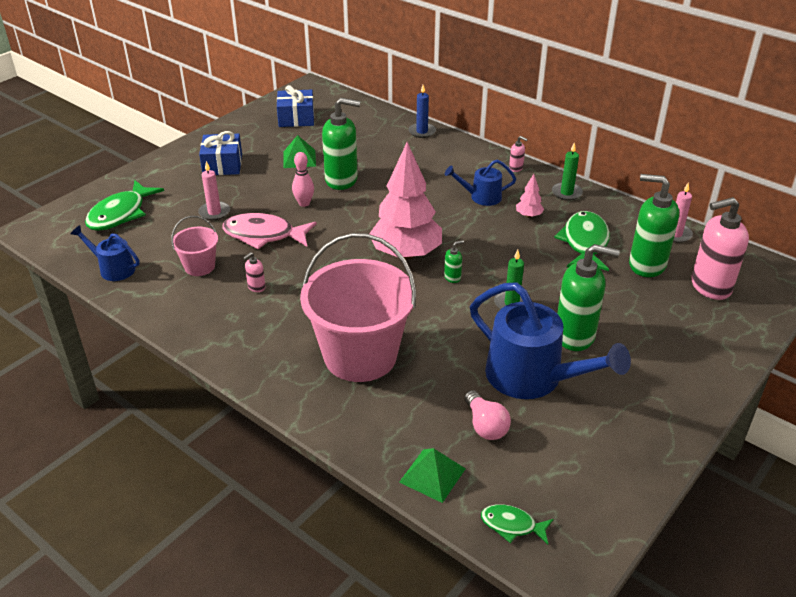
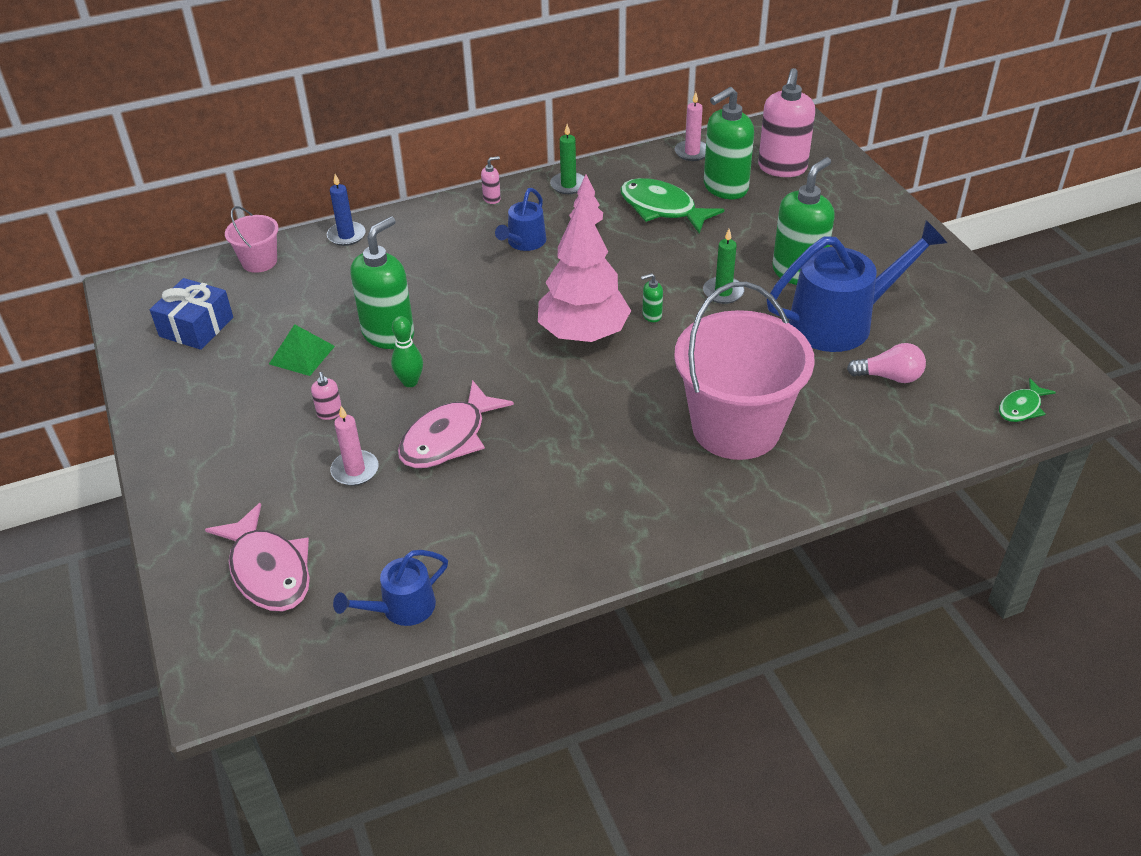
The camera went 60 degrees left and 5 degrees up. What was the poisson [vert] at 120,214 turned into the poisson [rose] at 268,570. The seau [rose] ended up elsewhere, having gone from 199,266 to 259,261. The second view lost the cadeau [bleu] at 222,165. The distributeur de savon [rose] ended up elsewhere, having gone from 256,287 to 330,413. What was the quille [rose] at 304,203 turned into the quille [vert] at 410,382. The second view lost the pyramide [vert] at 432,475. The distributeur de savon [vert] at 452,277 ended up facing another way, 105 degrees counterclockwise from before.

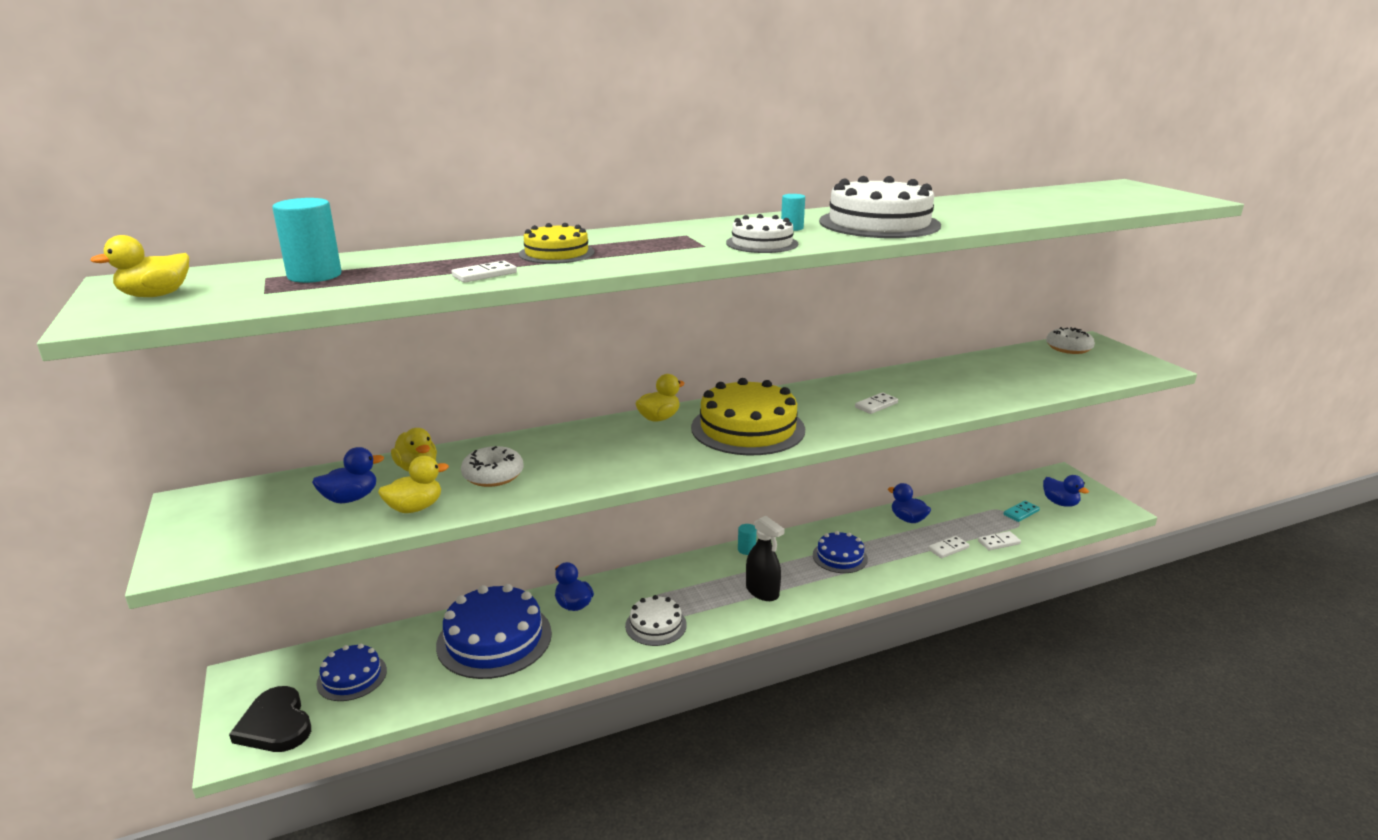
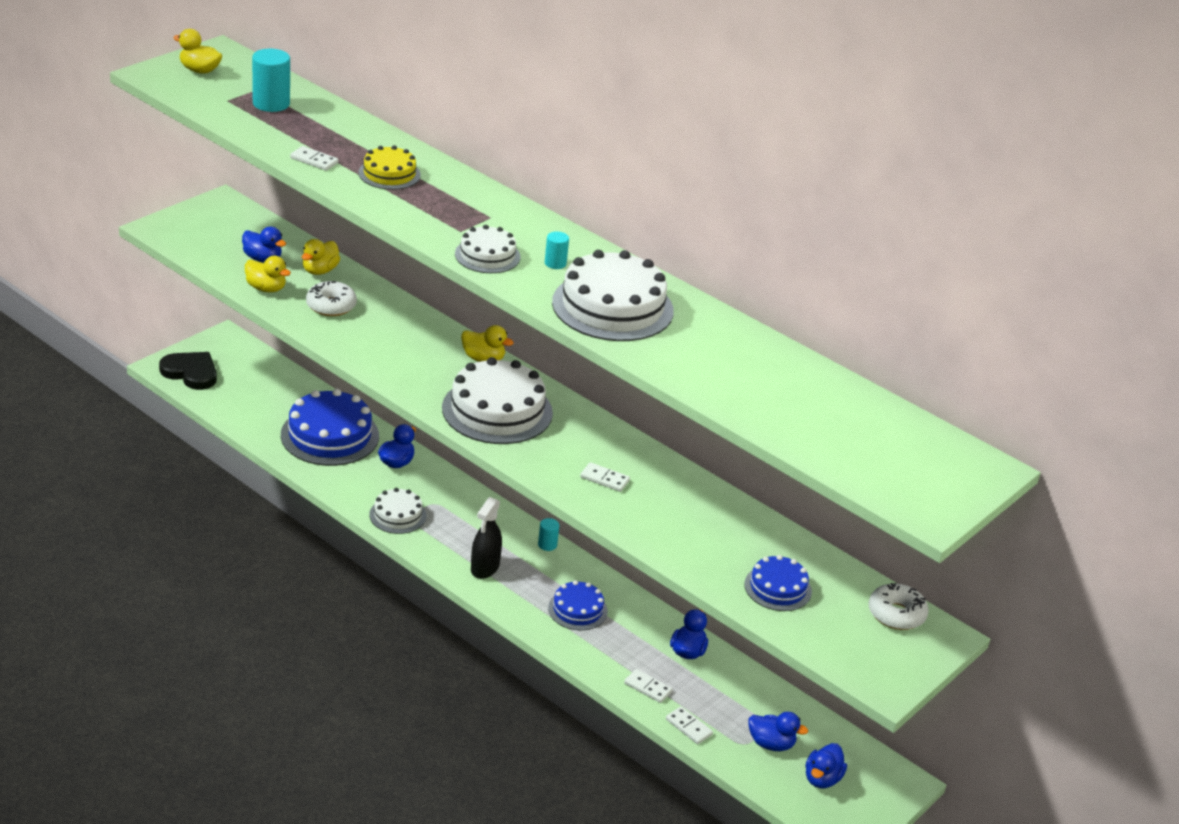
The camera went 60 degrees right and 10 degrees up. The cœur [noir] at 275,725 ended up facing another way, 90 degrees clockwise from before. The gâteau [bleu] ended up elsewhere, having gone from 352,677 to 778,588. What was the gâteau [jaune] at 748,428 turned into the gâteau [blanc] at 497,410. Where the domino [turquoise] stood at 1021,513, the canard [bleu] came to stand at 771,744.

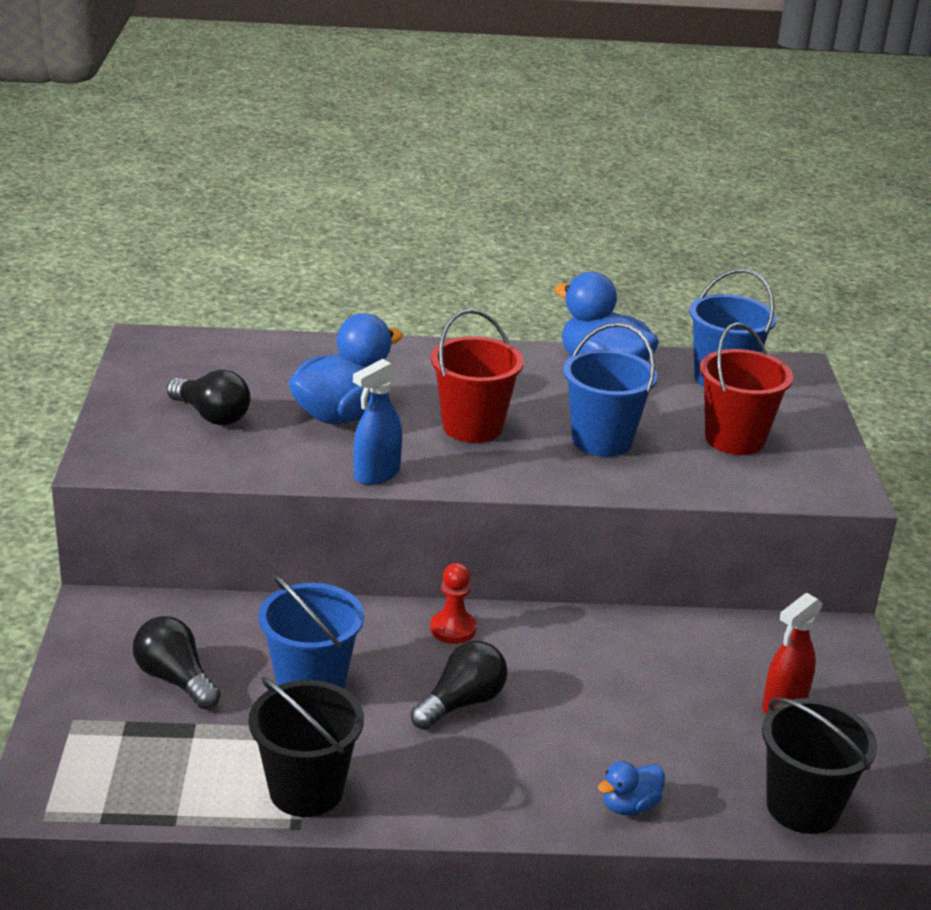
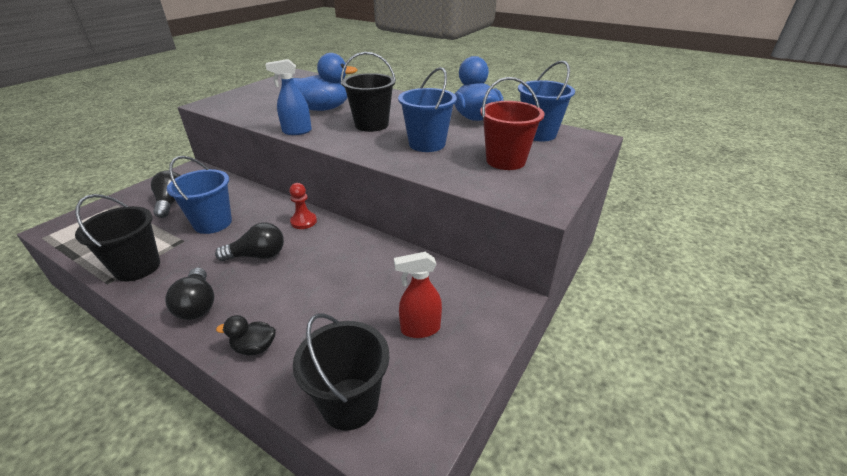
The camera went 35 degrees right and 5 degrees up. The ampoule [noir] ended up elsewhere, having gone from 212,416 to 197,305. What was the seau [rouge] at 472,427 turned into the seau [noir] at 371,125. What was the canard [bleu] at 629,806 turned into the canard [noir] at 254,347.

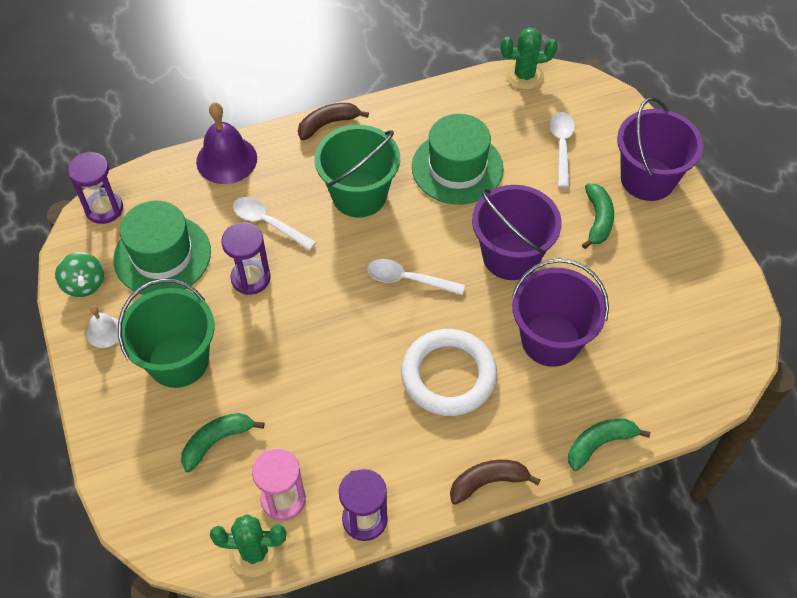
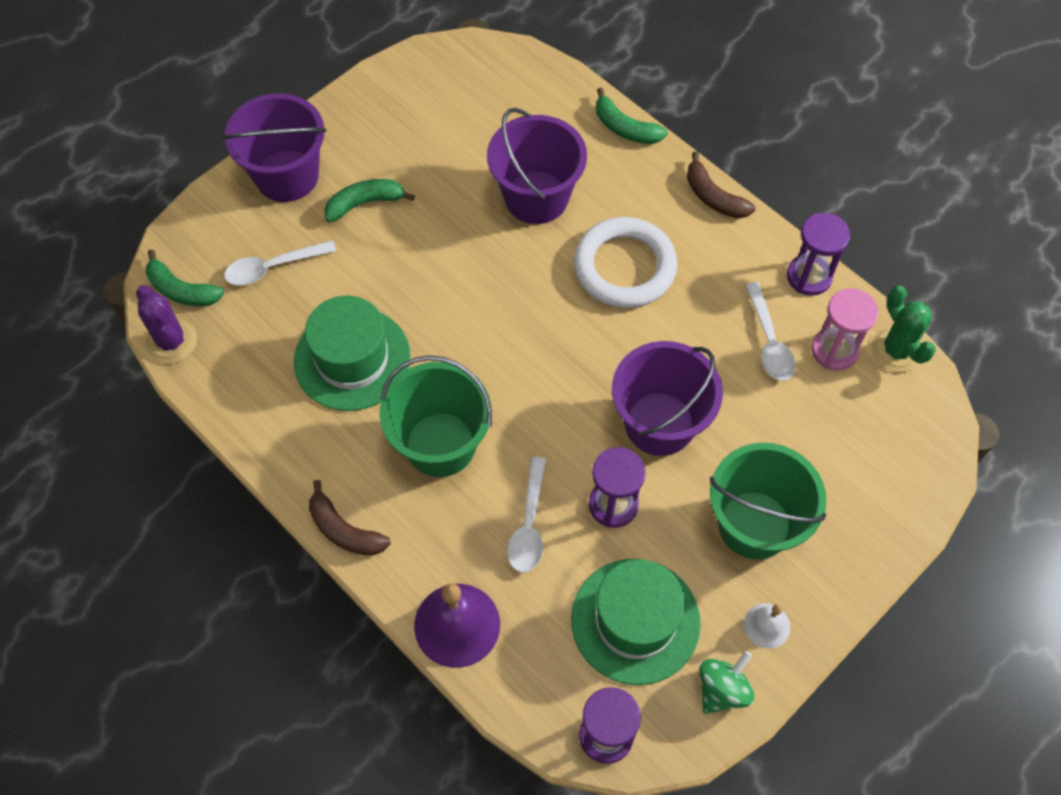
The camera went 115 degrees left and 5 degrees up. The banane [vert] ended up elsewhere, having gone from 217,441 to 182,290. The cuillère [blanc] ended up elsewhere, having gone from 408,279 to 769,341. The seau [violet] ended up elsewhere, having gone from 510,256 to 659,423. What was the cactus [vert] at 524,76 turned into the cactus [violet] at 171,342.

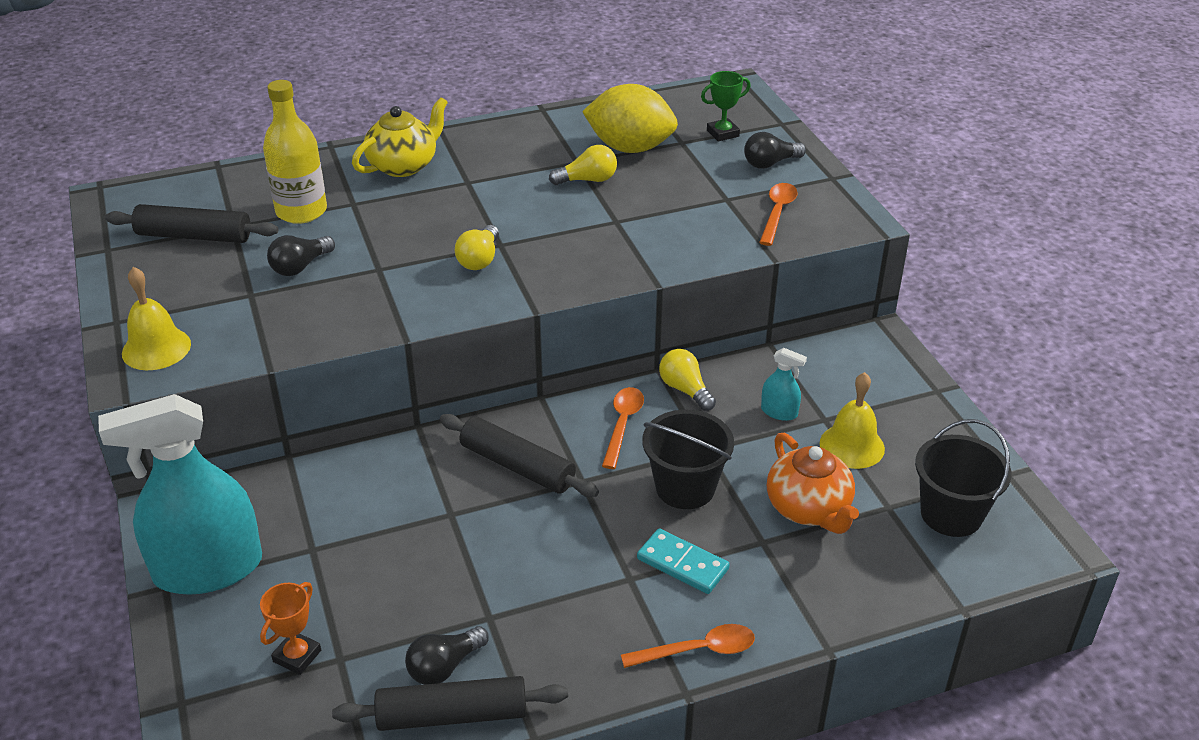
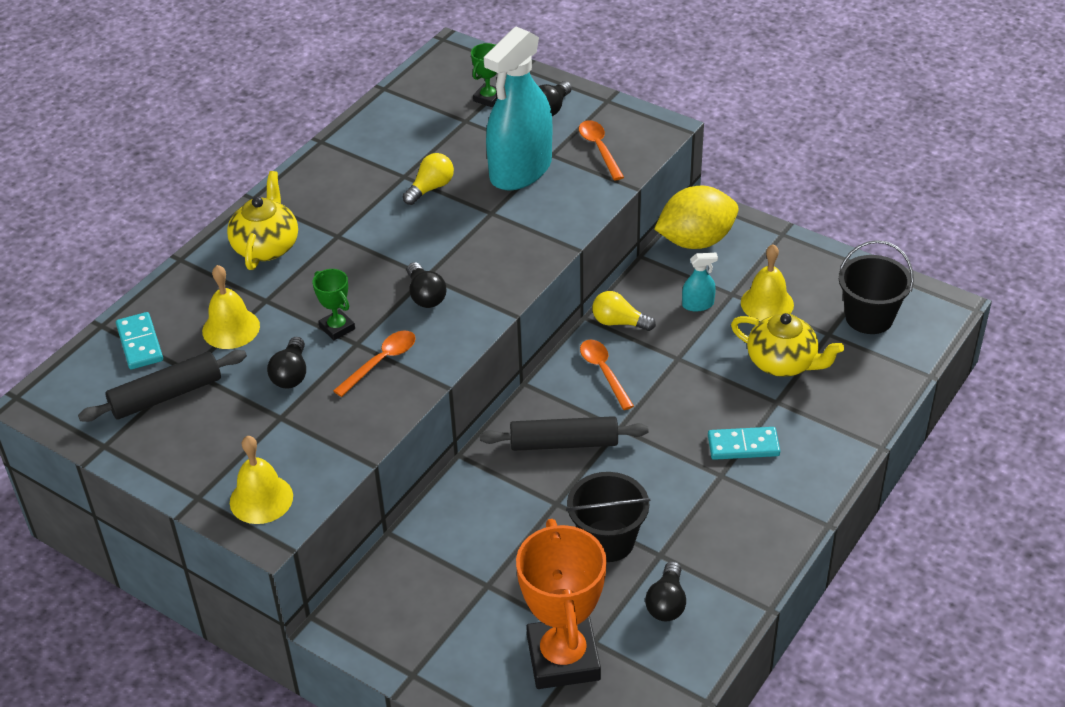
The camera went 35 degrees left and 5 degrees up. The vaporisateur [turquoise] ended up elsewhere, having gone from 208,569 to 520,170. The size of the trophée [orange] at 297,656 changed by a factor of 2.20. Where the bouteille [jaune] stood at 301,211, the cloche [jaune] came to stand at 231,328. The second view lost the rouleau à pâtisserie [noir] at 452,715. What was the ampoule [jaune] at 479,259 turned into the ampoule [noir] at 425,295. The citron [jaune] ended up elsewhere, having gone from 630,148 to 696,241. The cuillère [orange] ended up elsewhere, having gone from 697,650 to 381,362. The seau [noir] ended up elsewhere, having gone from 685,487 to 607,540. What was the théière [orange] at 809,509 turned into the théière [jaune] at 783,363. The second view gained the domino [turquoise] at 140,343. The second view gained the trophée [vert] at 337,328.

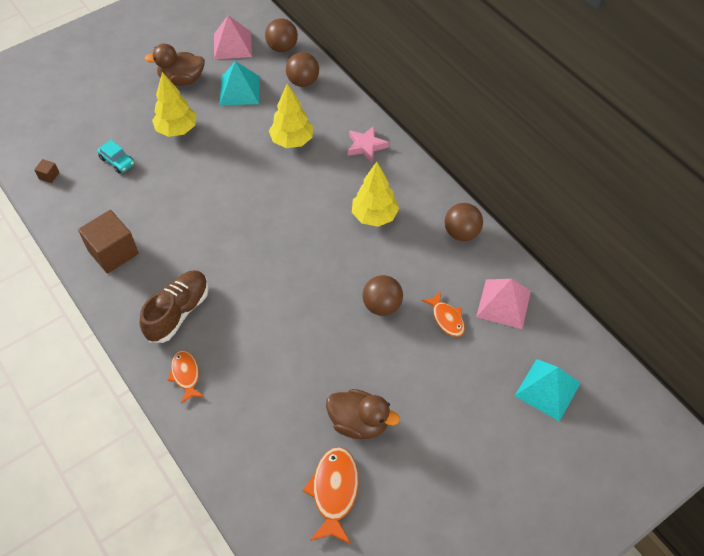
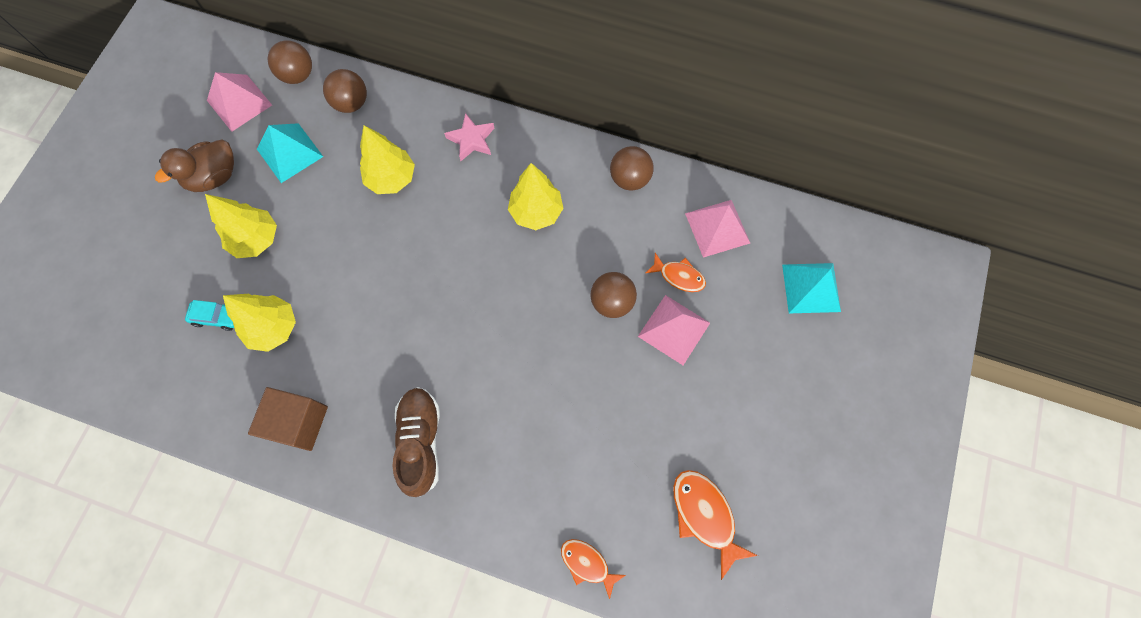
The camera went 35 degrees left and 15 degrees up. The second view lost the cube [marron] at 49,176. The poisson [orange] ended up elsewhere, having gone from 186,375 to 587,564. The second view lost the canard [marron] at 359,422. The second view gained the arbre [jaune] at 273,328. The second view gained the pyramide [rose] at 674,329.

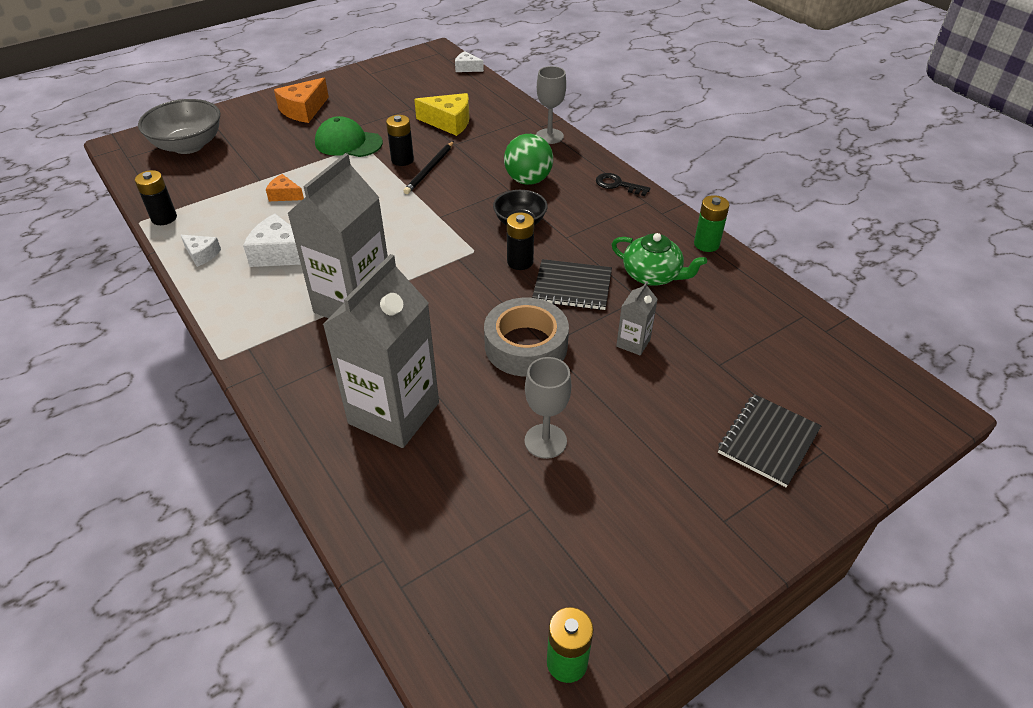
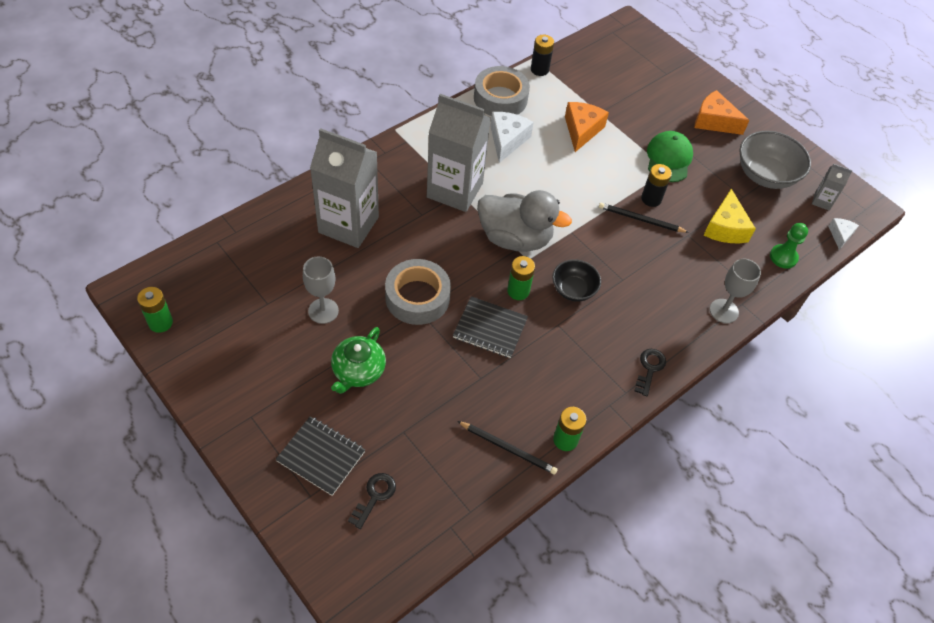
The camera went 80 degrees right and 10 degrees up. The bol [gris] ended up elsewhere, having gone from 188,145 to 765,175. Where the fromage [blanc] stood at 202,254, the ruban adhésif [gris] came to stand at 500,98. The size of the fromage [orange] at 285,195 changed by a factor of 1.73. The second view lost the balle [vert] at 528,180. What was the pile [noir] at 520,262 turned into the pile [vert] at 518,291. The carnet [noir] at 572,287 ended up facing another way, 75 degrees counterclockwise from before. The théière [vert] ended up elsewhere, having gone from 652,275 to 358,371. The brique de lait [gris] ended up elsewhere, having gone from 633,343 to 822,201. The second view gained the clé [noir] at 375,496. The second view gained the crayon [noir] at 508,448. The second view gained the canard [gris] at 515,238. The second view gained the pion [vert] at 783,257.

